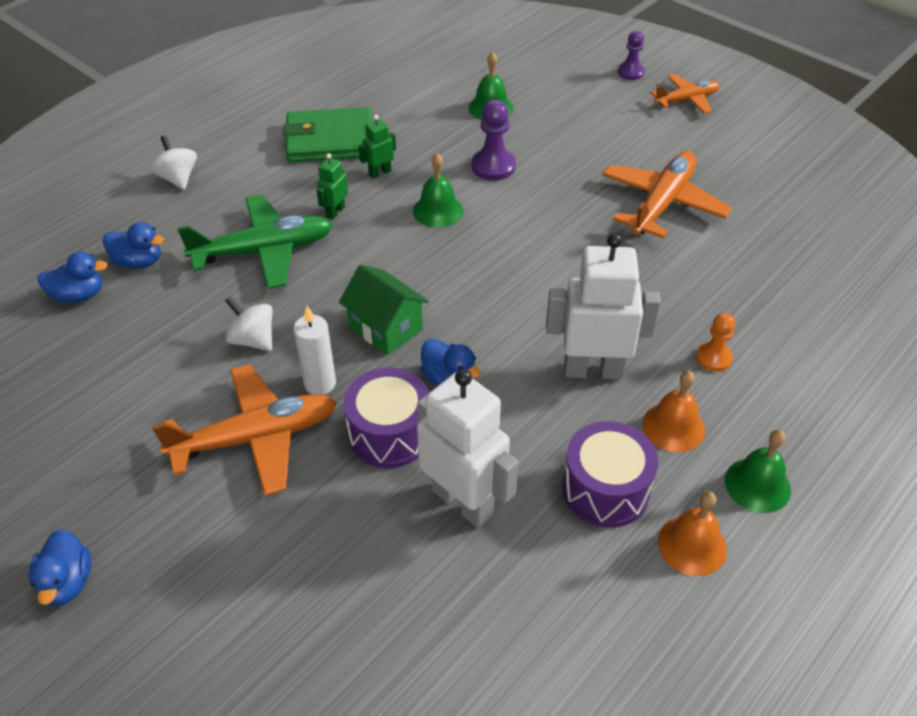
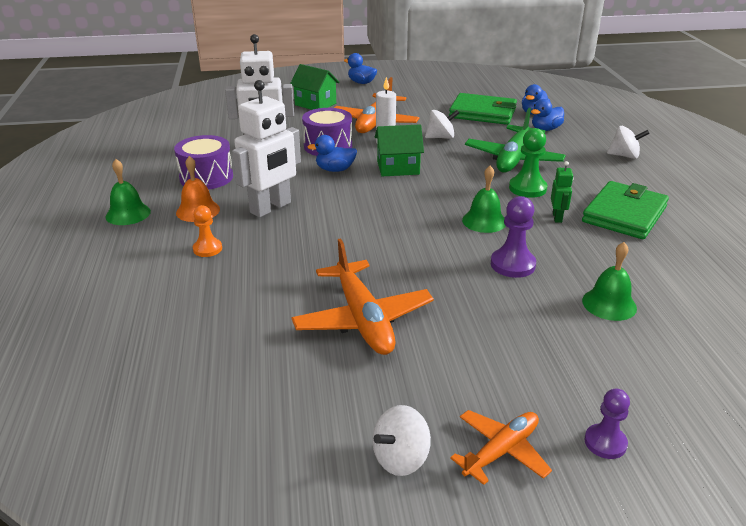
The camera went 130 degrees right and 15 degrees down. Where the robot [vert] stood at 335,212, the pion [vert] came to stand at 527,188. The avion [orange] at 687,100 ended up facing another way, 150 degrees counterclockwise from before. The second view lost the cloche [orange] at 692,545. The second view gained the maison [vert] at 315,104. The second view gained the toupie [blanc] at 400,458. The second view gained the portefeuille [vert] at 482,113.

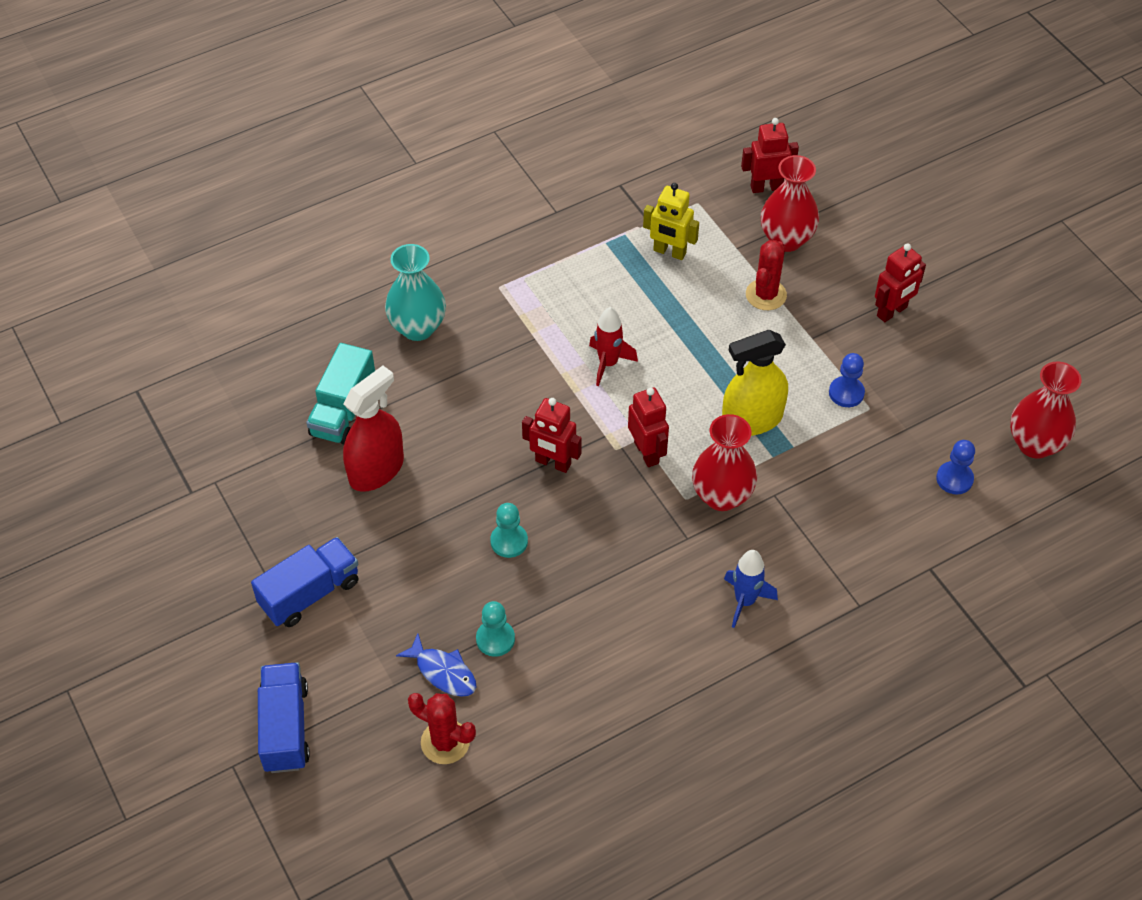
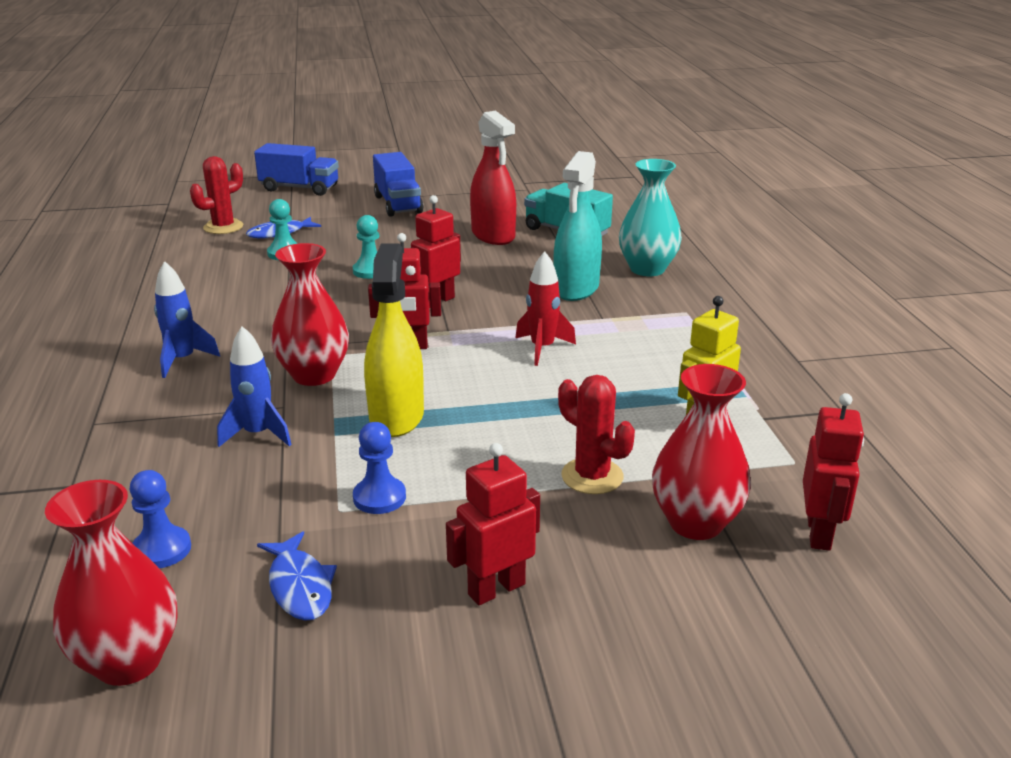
The camera went 110 degrees right and 25 degrees down. The robot [rouge] at 892,312 ended up facing another way, 75 degrees clockwise from before. The second view gained the fusée [bleu] at 258,434. The second view gained the poisson [bleu] at 300,586. The second view gained the vaporisateur [turquoise] at 576,288.

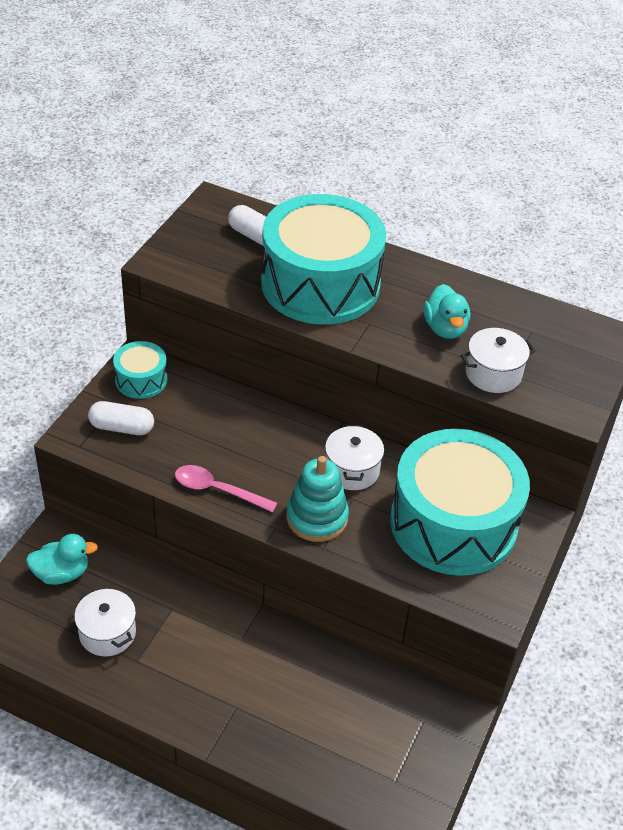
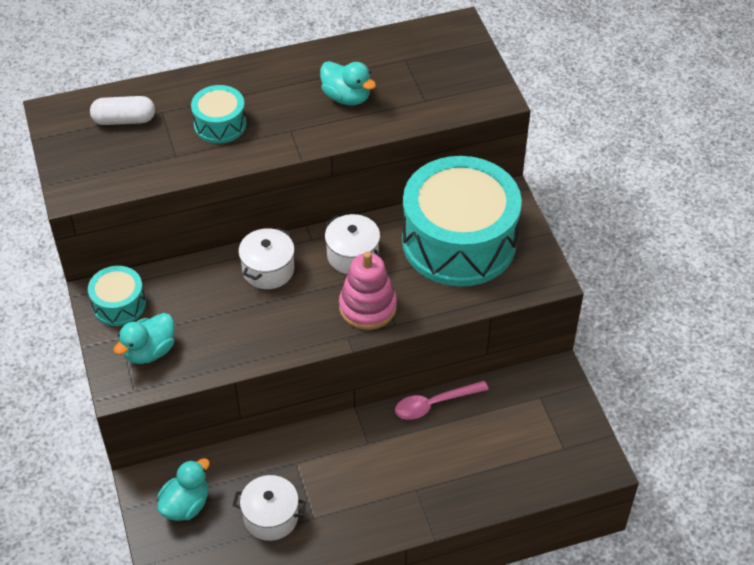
The camera went 40 degrees left and 5 degrees up. Where the gélule [blanc] stood at 122,427, the canard [turquoise] came to stand at 150,351. The cuillère [rose] ended up elsewhere, having gone from 217,490 to 434,404. The size of the tambour [turquoise] at 320,284 changed by a factor of 0.45. What was the jouet à empiler [turquoise] at 317,517 turned into the jouet à empiler [rose] at 367,307. The marmite [blanc] ended up elsewhere, having gone from 493,373 to 268,270.

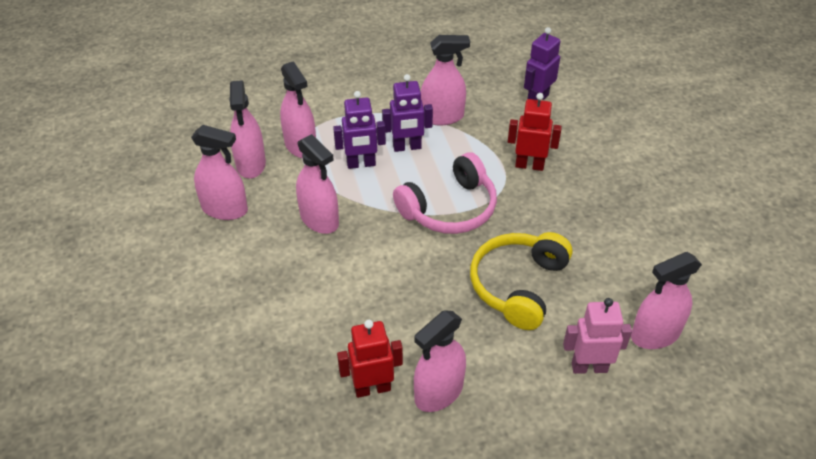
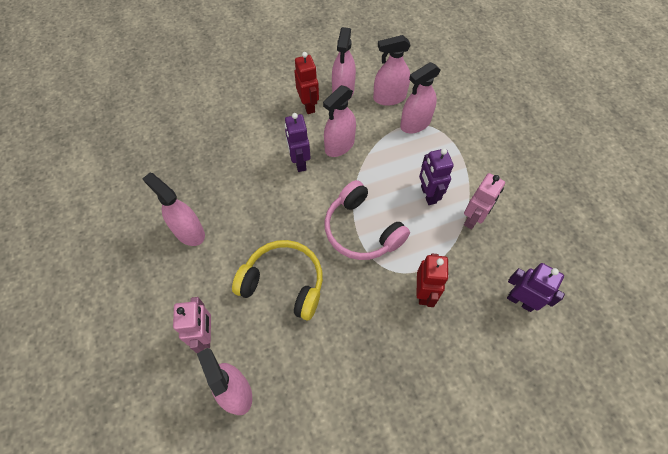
The camera went 85 degrees right and 15 degrees up. The robot [violet] ended up elsewhere, having gone from 361,164 to 299,162. The robot [rouge] ended up elsewhere, having gone from 372,388 to 308,105. Where the vaporisateur [rose] stood at 442,117, the robot [rose] came to stand at 473,219.

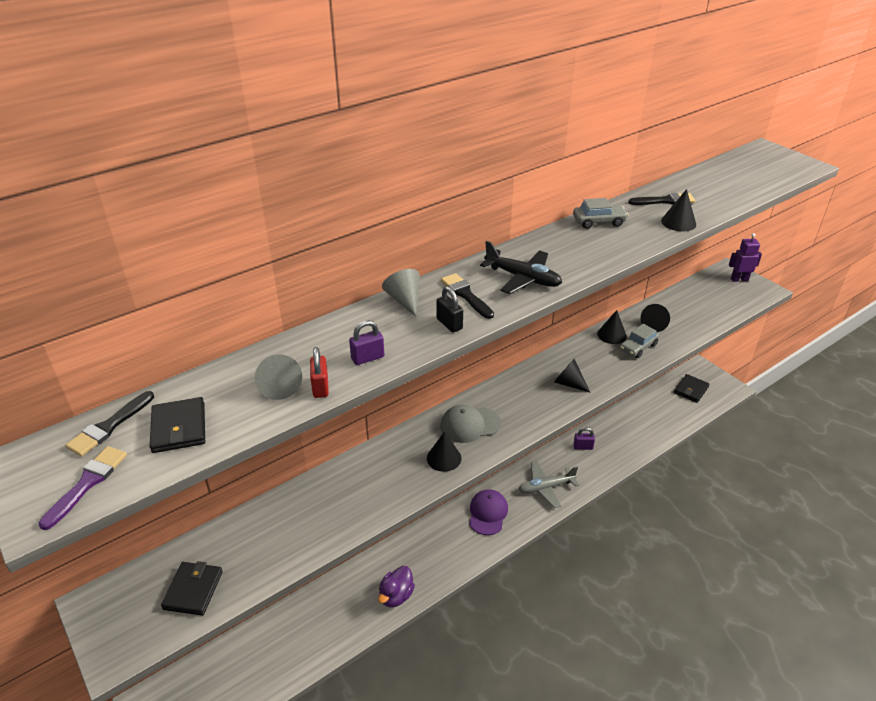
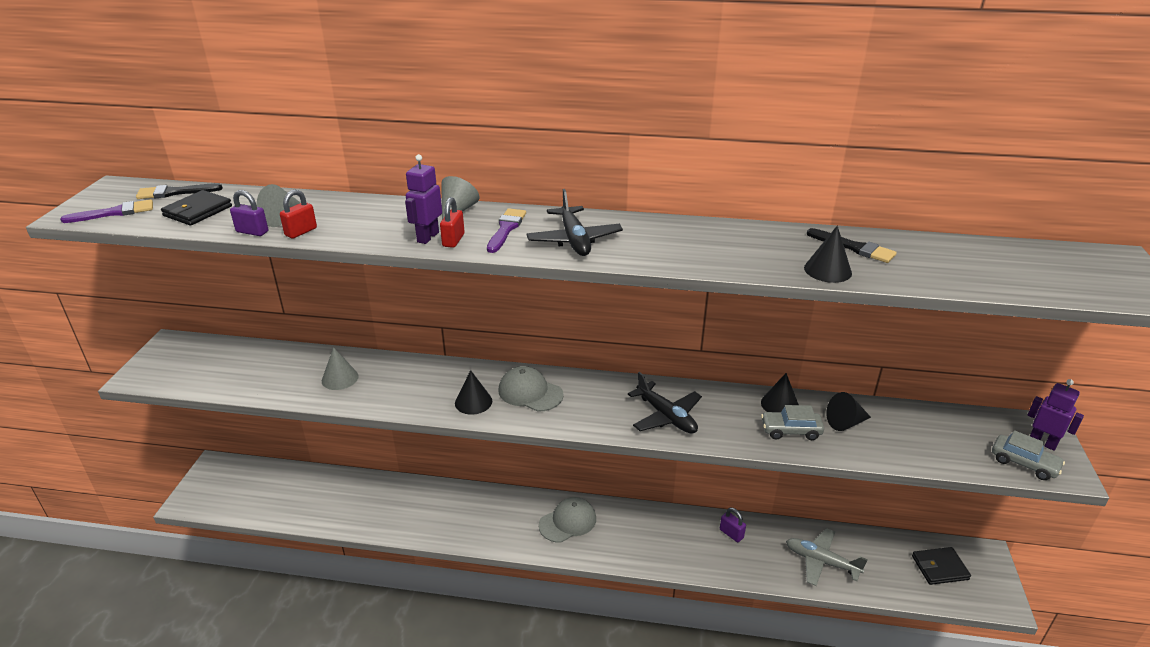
The camera went 45 degrees right and 5 degrees down. The second view lost the portefeuille [noir] at 193,590. The cadenas [violet] ended up elsewhere, having gone from 367,358 to 252,232. The second view lost the canard [violet] at 396,596. What was the cadenas [noir] at 449,324 turned into the cadenas [rouge] at 453,240. What was the pinceau [noir] at 466,295 turned into the pinceau [violet] at 506,229. What was the casquette [violet] at 488,513 turned into the casquette [gris] at 568,522. The avion [gris] ended up elsewhere, having gone from 546,487 to 821,561. Where the cône [noir] stood at 568,383, the avion [noir] came to stand at 666,416. The voiture [gris] ended up elsewhere, having gone from 599,222 to 1024,463. The second view gained the cône [gris] at 340,378. The second view gained the robot [violet] at 427,237.

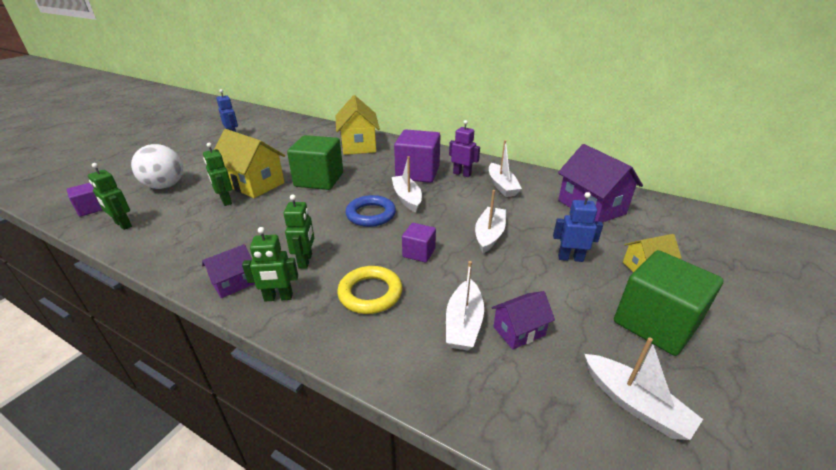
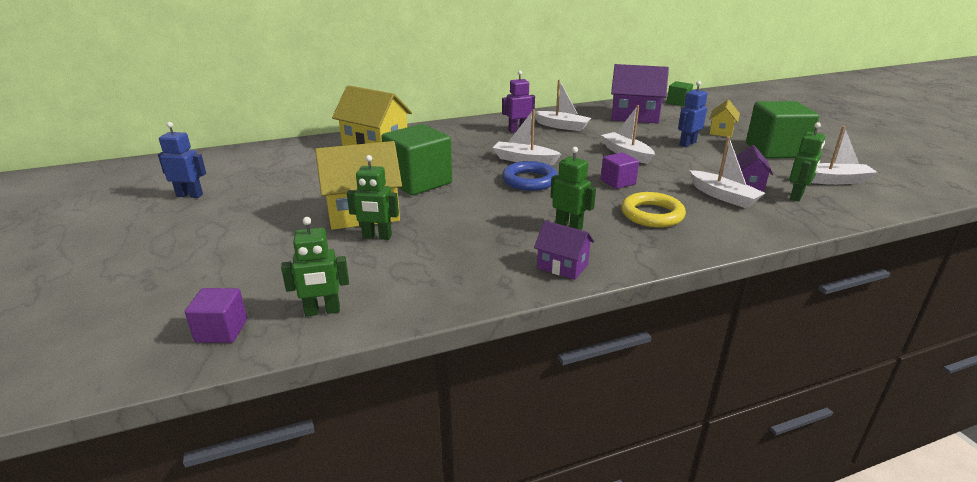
The camera went 50 degrees left and 5 degrees down. The second view lost the balle [blanc] at 165,186. The maison [violet] at 234,283 ended up facing another way, 60 degrees counterclockwise from before. The robot [vert] ended up elsewhere, having gone from 278,297 to 797,196. The second view lost the cube [violet] at 417,173. The second view gained the cube [vert] at 678,102.

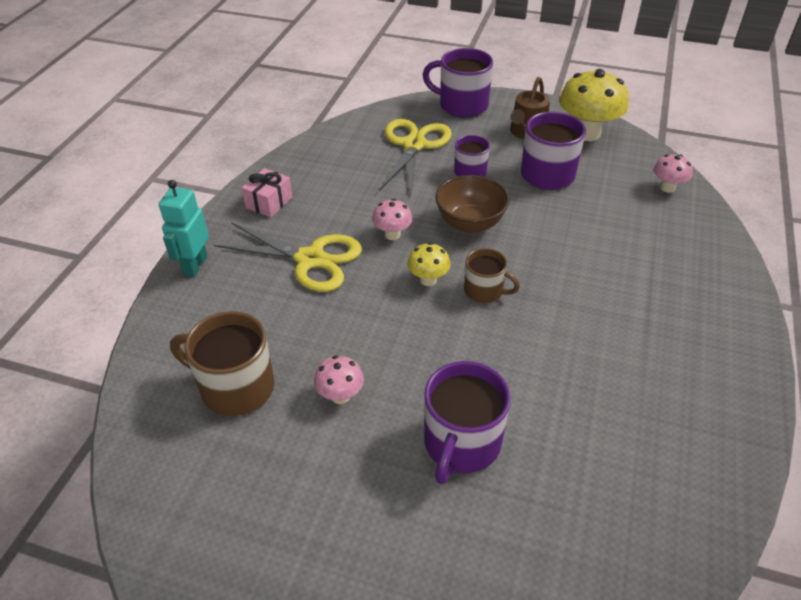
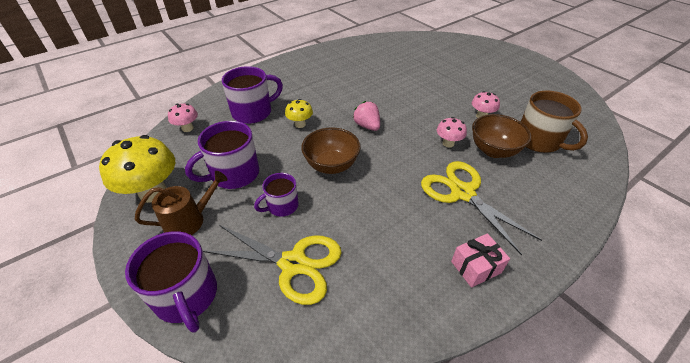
The camera went 145 degrees left and 0 degrees up. The second view lost the robot [turquoise] at 195,265. The champignon [rose] ended up elsewhere, having gone from 392,234 to 448,143. The ciseaux [jaune] at 414,145 ended up facing another way, 120 degrees counterclockwise from before. The champignon [jaune] ended up elsewhere, having gone from 428,280 to 300,124. The tasse [violet] ended up elsewhere, having gone from 461,443 to 253,112. Where the tasse [marron] stood at 484,291, the fraise [rose] came to stand at 367,126. The second view gained the bol [marron] at 493,150.

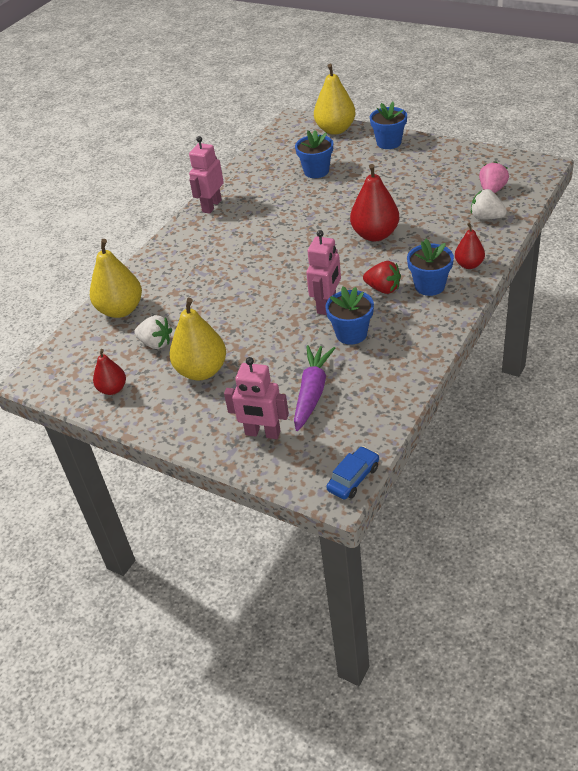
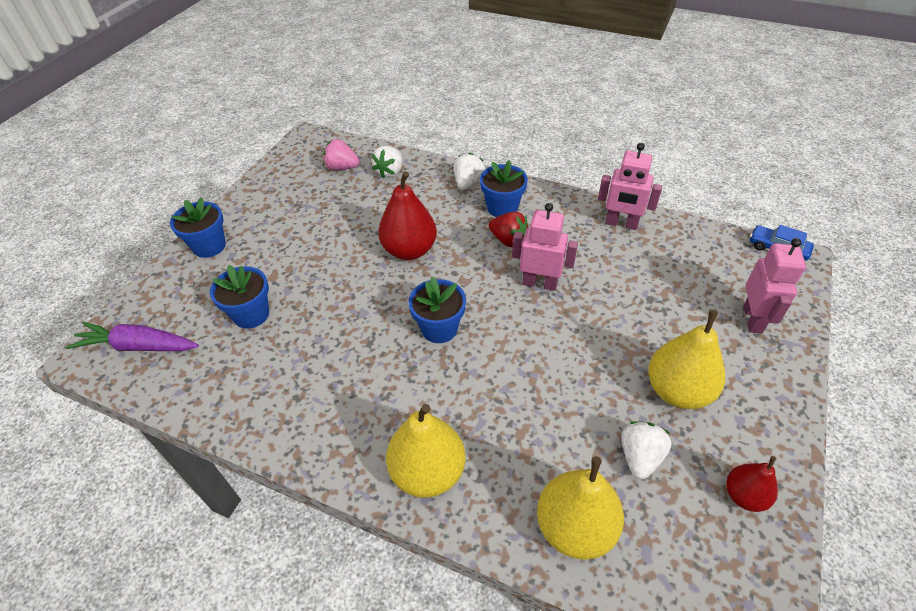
The camera went 100 degrees left and 5 degrees up. The robot [rose] ended up elsewhere, having gone from 211,206 to 621,224. The carotte [violet] ended up elsewhere, having gone from 312,392 to 138,346. The poire [jaune] ended up elsewhere, having gone from 335,129 to 428,472. The pot de fleurs [bleu] ended up elsewhere, having gone from 351,334 to 439,328. The fraise [rouge] at 383,289 ended up facing another way, 105 degrees clockwise from before. Where the poire [rouge] stood at 469,265, the fraise [blanc] came to stand at 468,183.

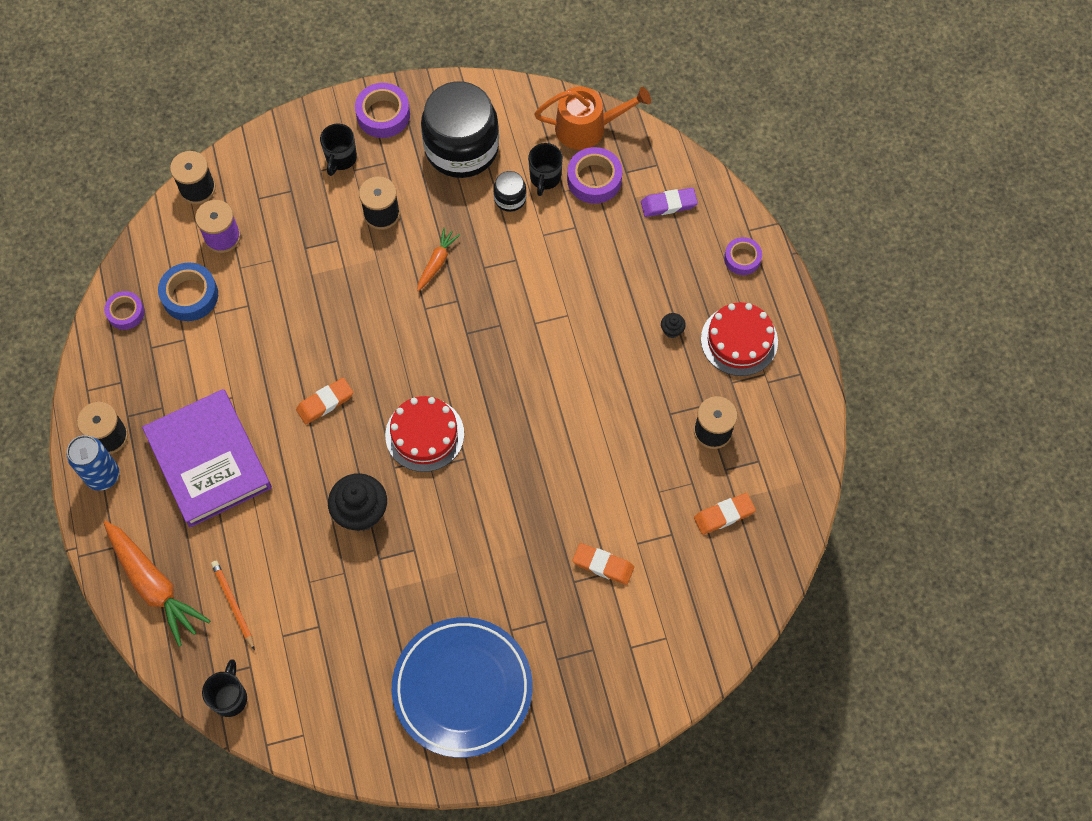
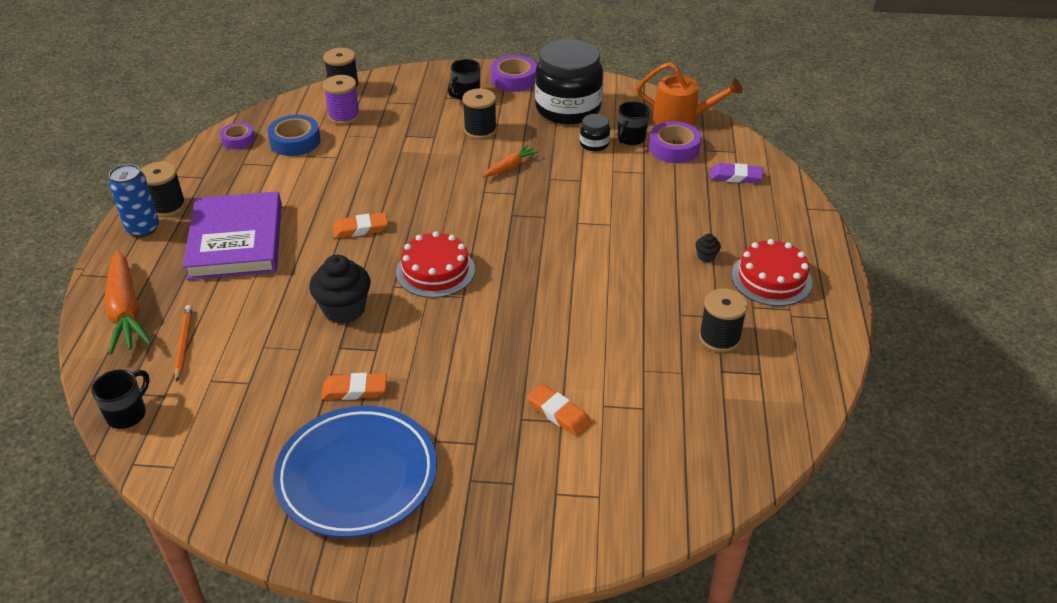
The camera went 20 degrees right and 25 degrees down. The gomme [orange] ended up elsewhere, having gone from 724,515 to 354,390. The second view lost the ruban adhésif [violet] at 742,258.

